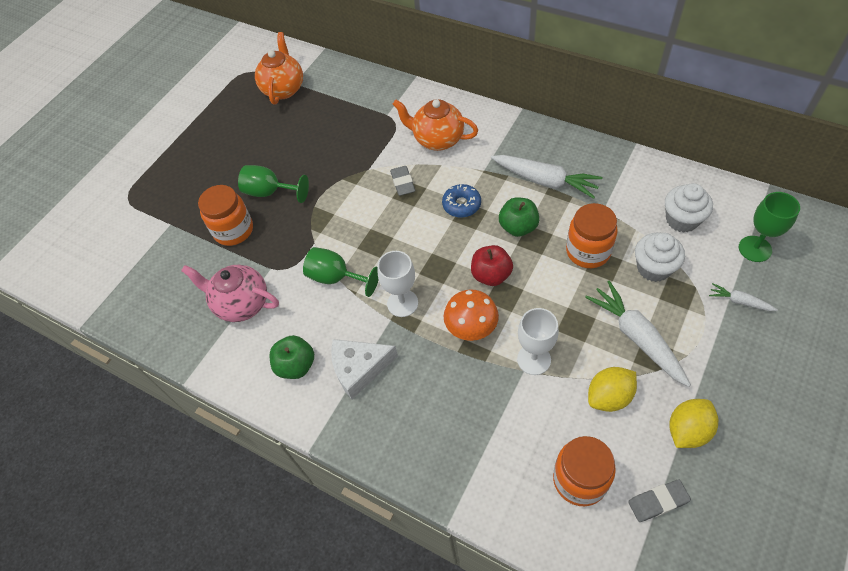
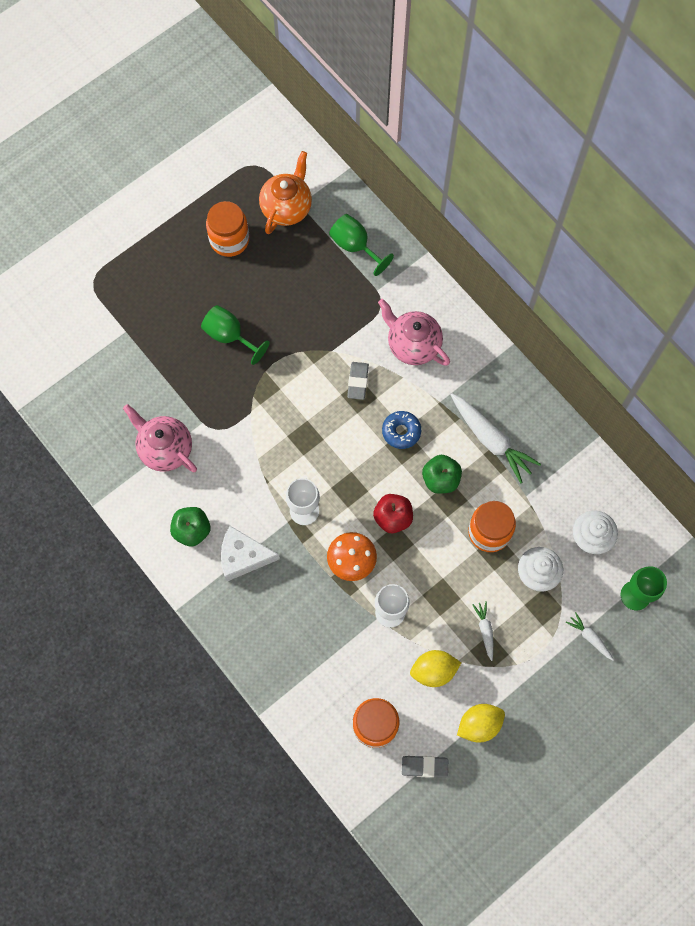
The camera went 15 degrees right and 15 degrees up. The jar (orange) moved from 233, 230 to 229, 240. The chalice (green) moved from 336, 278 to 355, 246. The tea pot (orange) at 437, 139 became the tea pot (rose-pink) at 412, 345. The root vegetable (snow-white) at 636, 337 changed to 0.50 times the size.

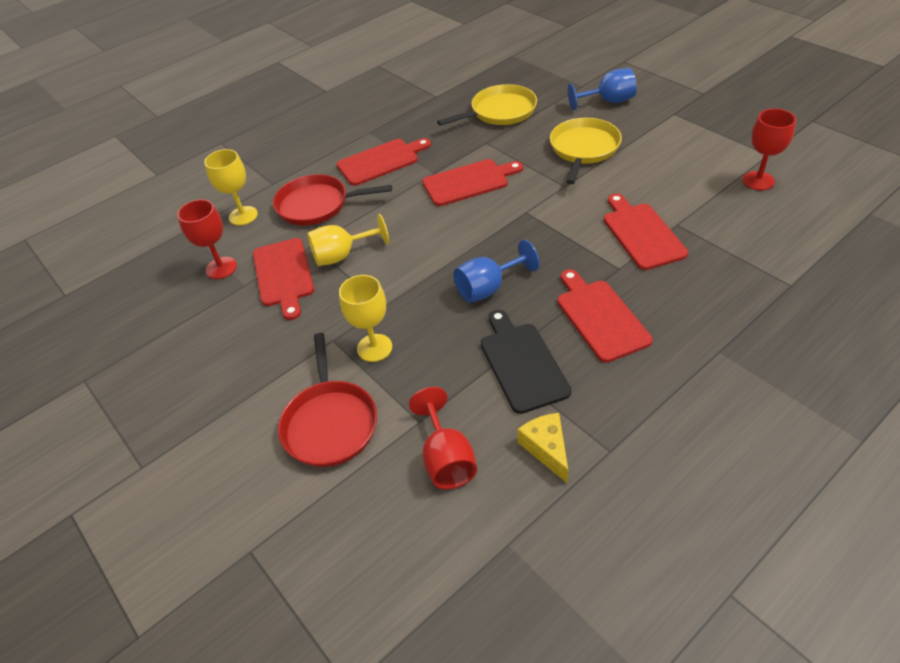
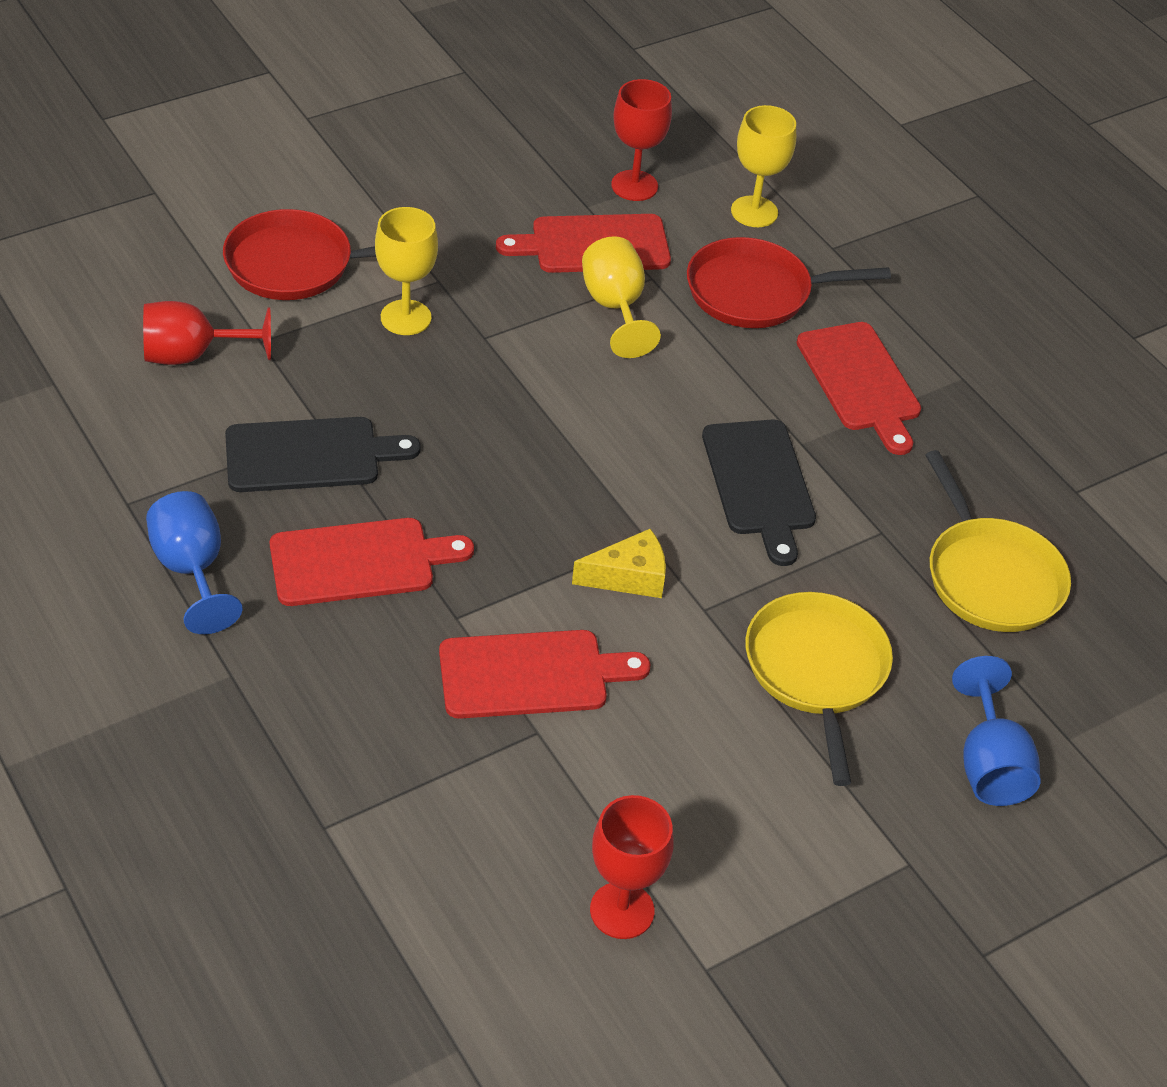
The camera went 90 degrees right and 0 degrees up. The frying pan (scarlet) at 317, 205 turned 105 degrees counterclockwise. The bread board (scarlet) at 468, 182 became the bread board (ebony) at 759, 483. The chalice (royal blue) moved from 488, 288 to 192, 570. The cheese (yellow) moved from 546, 449 to 629, 577. The frying pan (yellow) at 583, 149 turned 120 degrees counterclockwise.

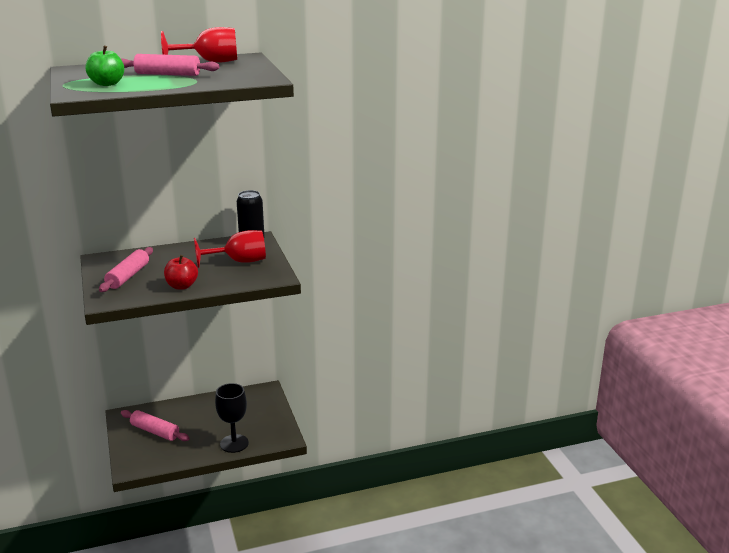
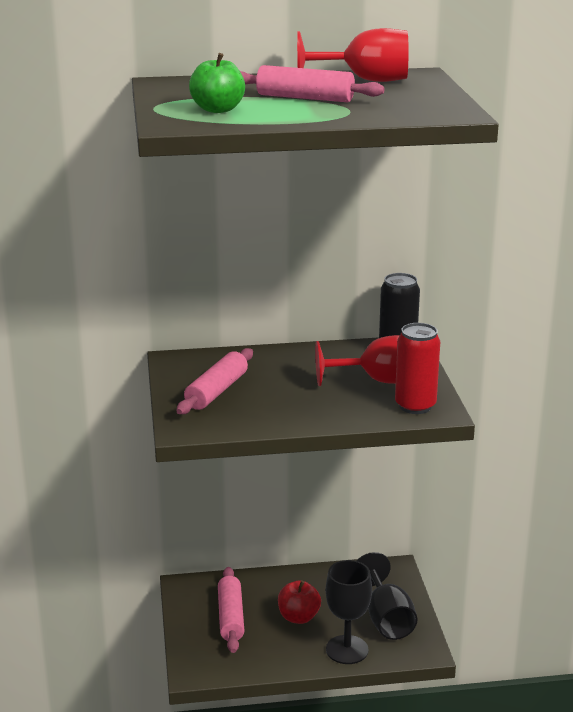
The camera went 10 degrees right and 0 degrees up. The dough roller (rose-pink) at 155, 431 turned 45 degrees clockwise. The apple fruit (scarlet) moved from 182, 286 to 298, 617. The chalice (ebony) at 386, 619 appeared. The soda can (scarlet) at 415, 406 appeared.

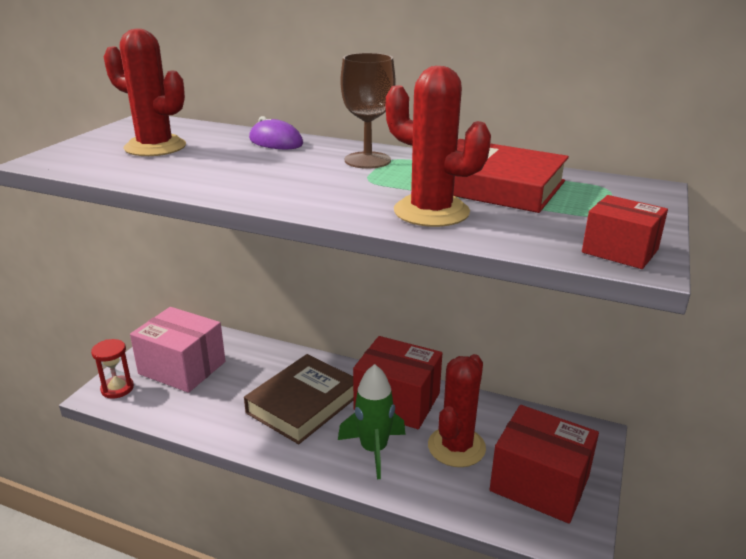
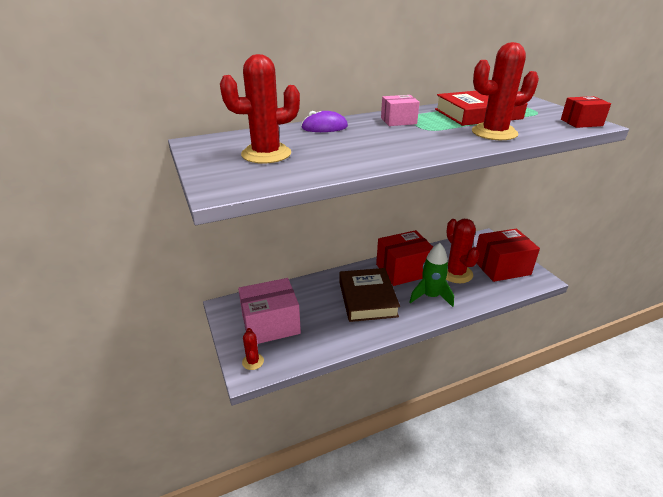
The camera went 45 degrees left and 5 degrees up. The hourglass (scarlet) at 117, 389 was replaced by the prickly plant (scarlet) at 253, 361. The chalice (russet) at 367, 160 was replaced by the parcel (rose-pink) at 398, 121.

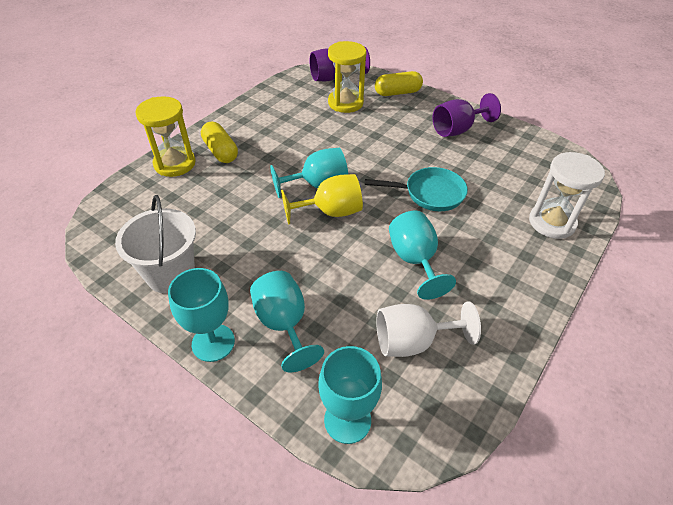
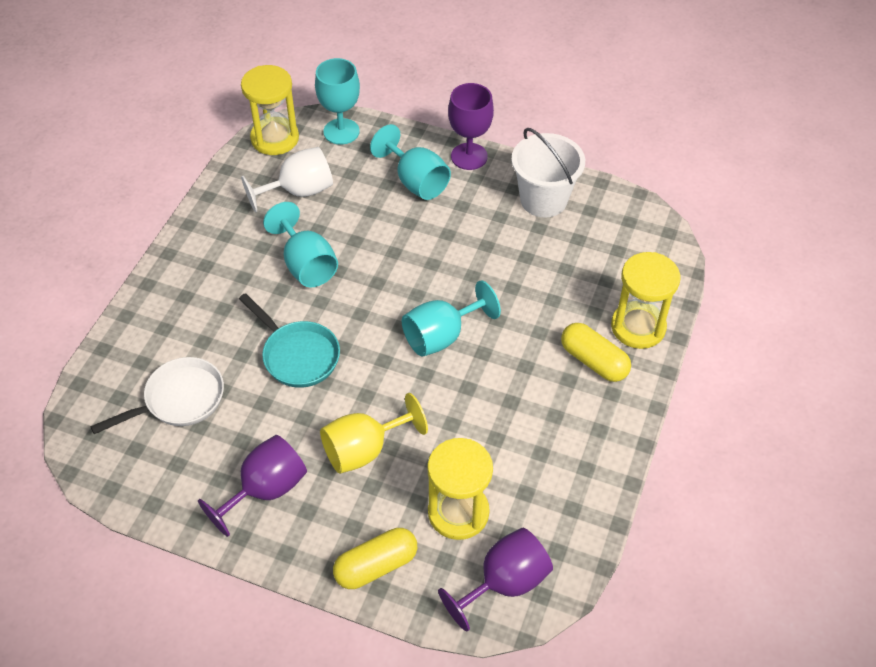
The camera went 165 degrees right and 5 degrees up. The chalice (aqua) at 213, 342 became the chalice (royal purple) at 469, 156. The chalice (yellow) moved from 330, 212 to 364, 449. The frying pan (aqua) at 430, 194 turned 120 degrees counterclockwise. The hourglass (snow-white) at 552, 222 disappeared. The frying pan (snow-white) at 179, 400 appeared. The hourglass (yellow) at 275, 138 appeared.

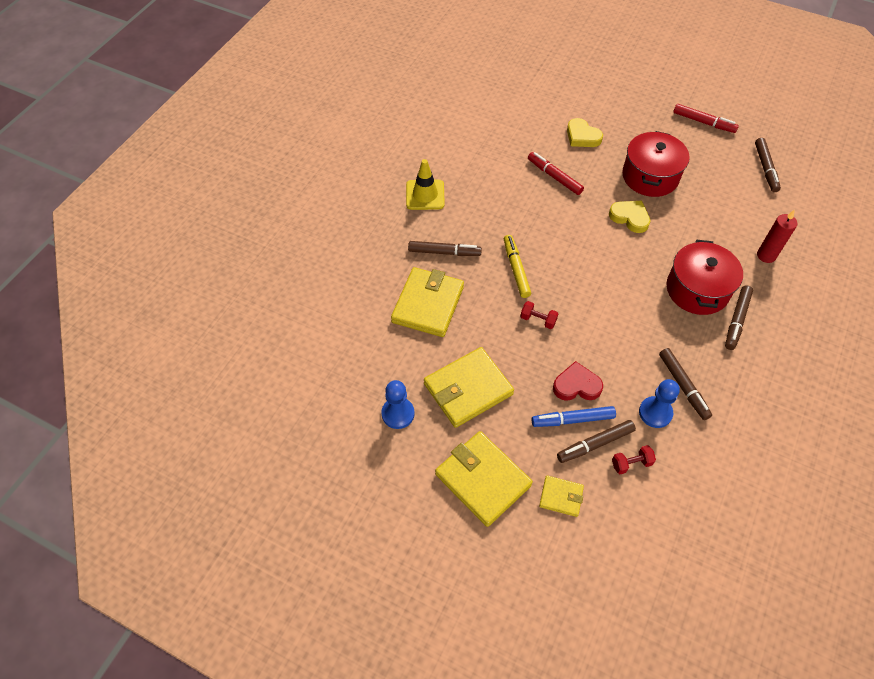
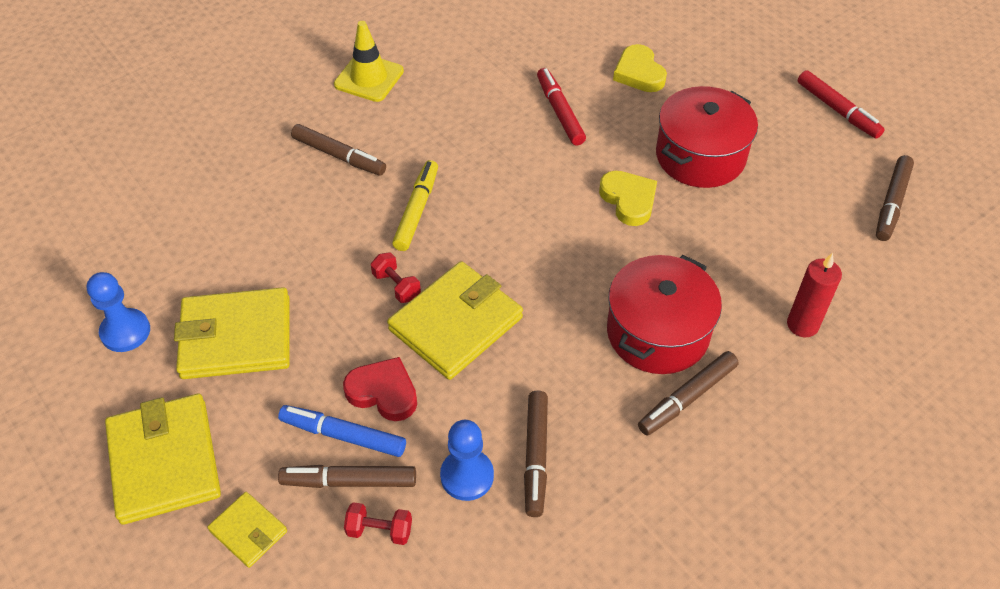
The camera went 25 degrees right and 5 degrees down. The card wallet (yellow) moved from 428, 304 to 456, 323.

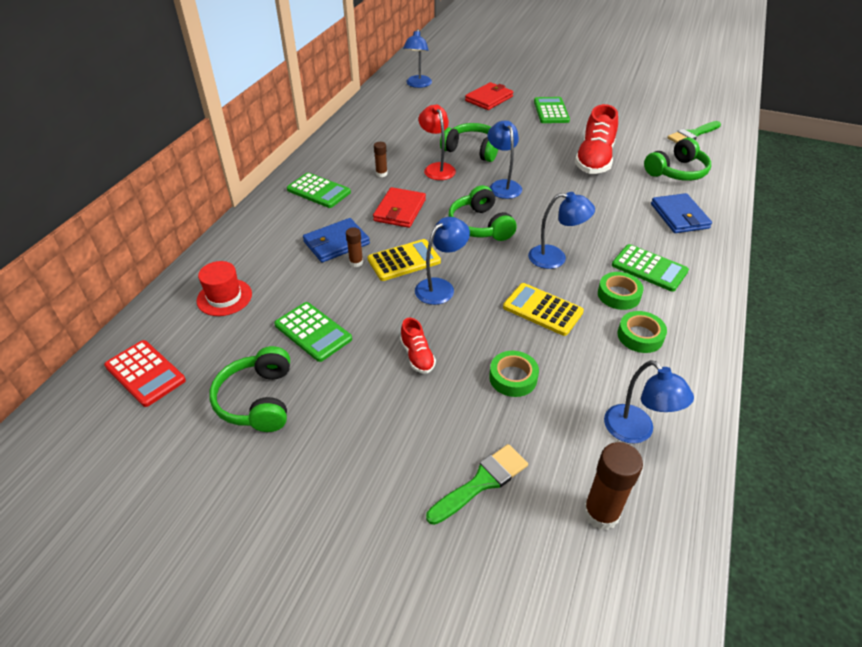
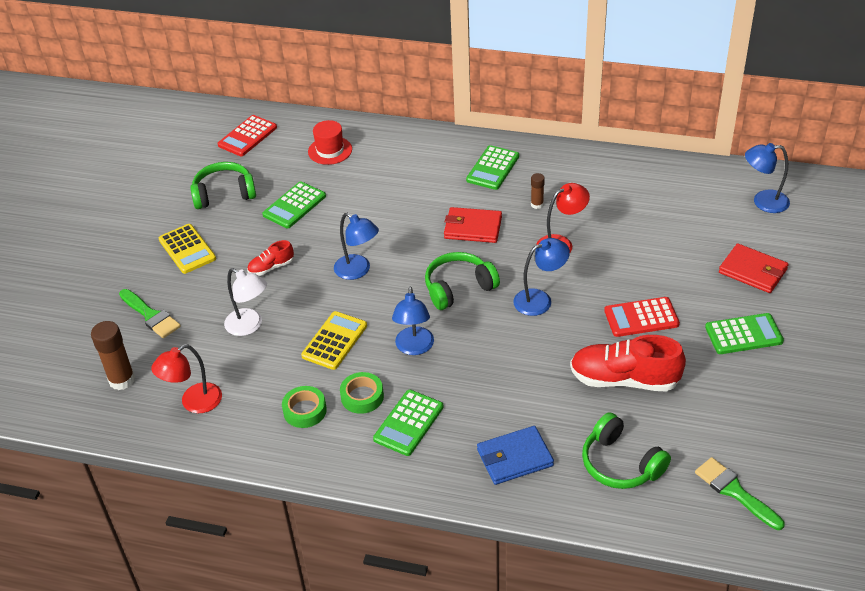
The camera went 85 degrees right and 0 degrees up. The card wallet (royal blue) at 336, 243 disappeared. The stick of glue (russet) at 356, 262 disappeared. The adding machine (yellow) moved from 404, 261 to 187, 249. The headset (green) at 472, 150 disappeared. The roll of tape (green) at 513, 378 was replaced by the desk lamp (snow-white) at 249, 326. The desk lamp (royal blue) at 636, 431 became the desk lamp (scarlet) at 194, 403. The adding machine (scarlet) at 641, 318 appeared.

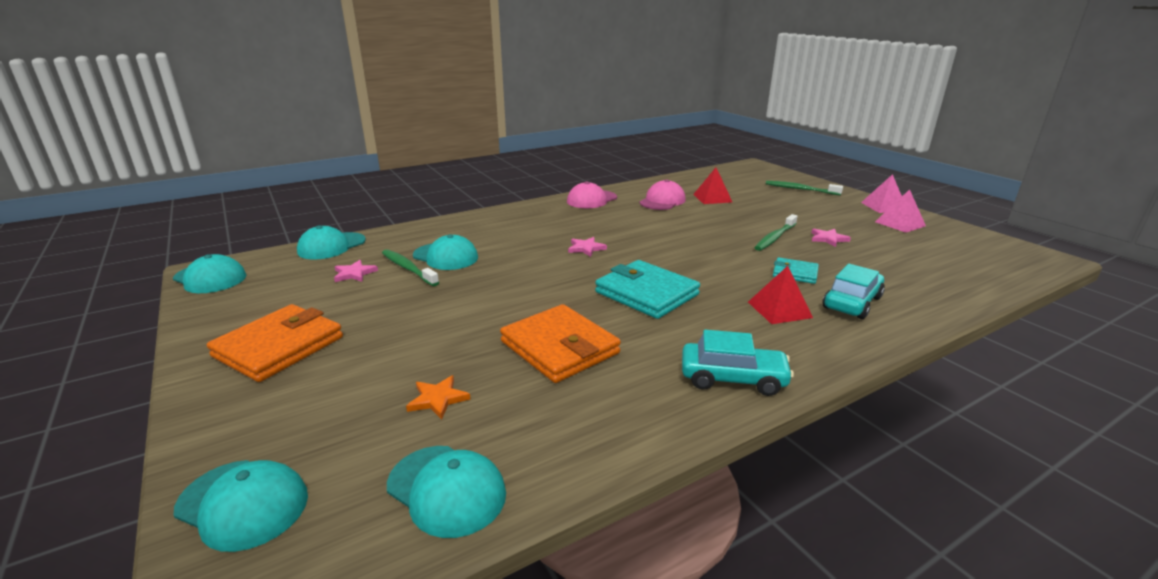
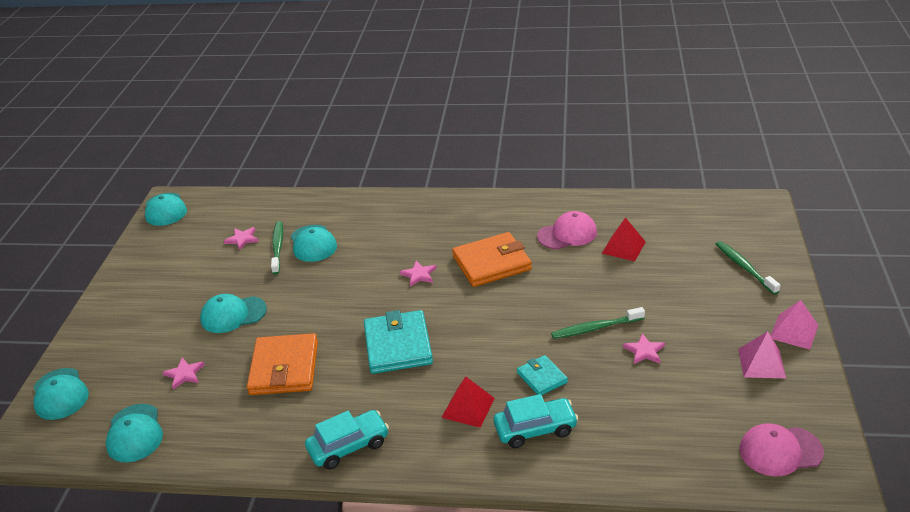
The camera went 40 degrees right and 10 degrees up. The card wallet (orange) moved from 279, 347 to 491, 263. The peaked cap (aqua) moved from 331, 246 to 233, 315. The five-pointed star (orange) at 438, 399 became the five-pointed star (rose-pink) at 184, 374. The peaked cap (rose-pink) moved from 591, 200 to 780, 451. The toy car (aqua) at 733, 378 turned 75 degrees counterclockwise.

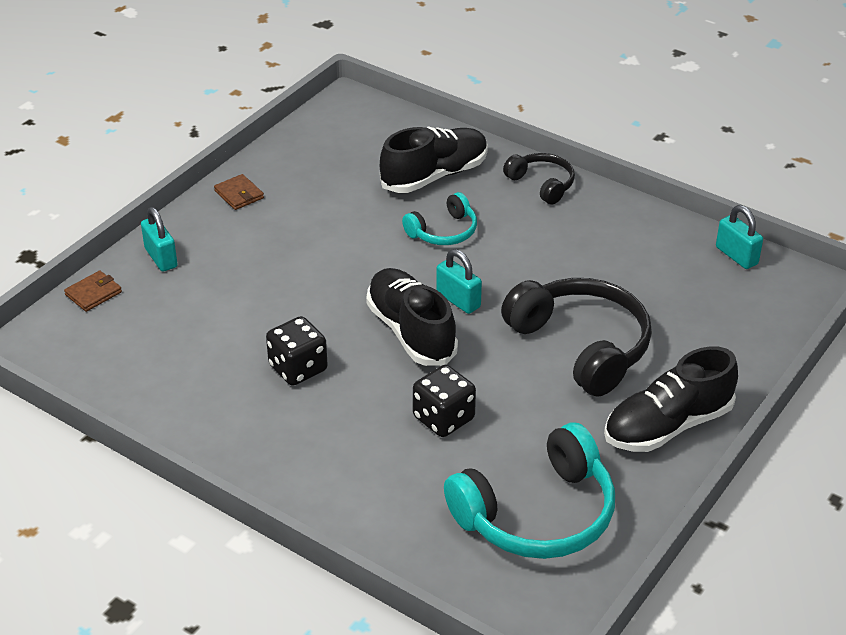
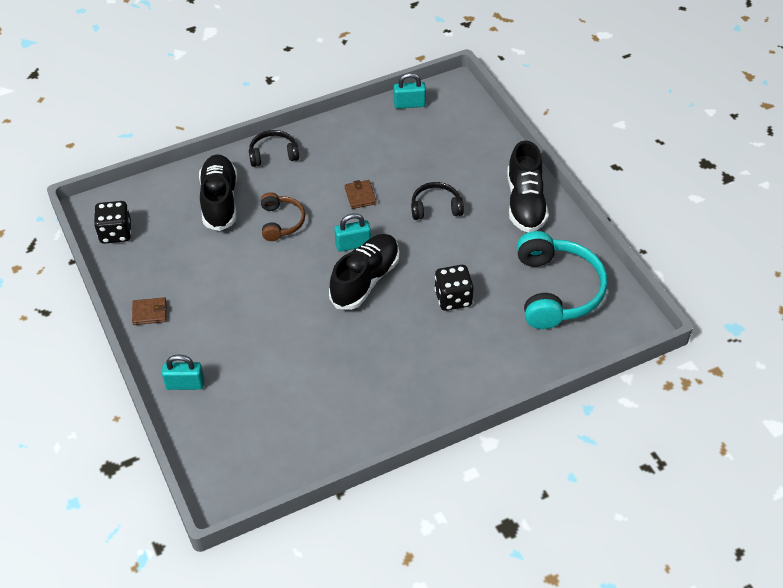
The camera went 60 degrees left and 10 degrees up. The card wallet (russet) moved from 93, 293 to 360, 196. The dice (ebony) moved from 298, 368 to 116, 233. The sneaker (ebony) at 411, 332 turned 120 degrees clockwise. The headset (aqua) at 443, 231 became the headset (russet) at 281, 222. The headset (ebony) at 581, 346 changed to 0.54 times the size.

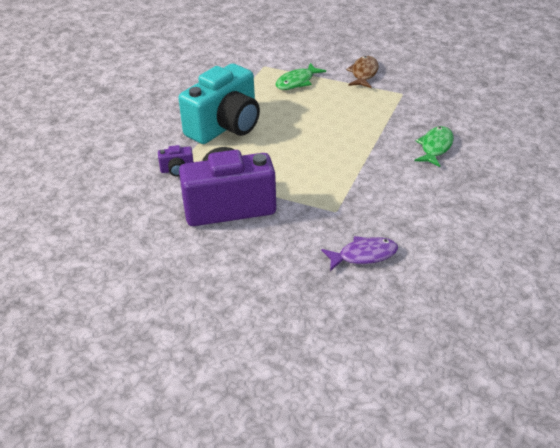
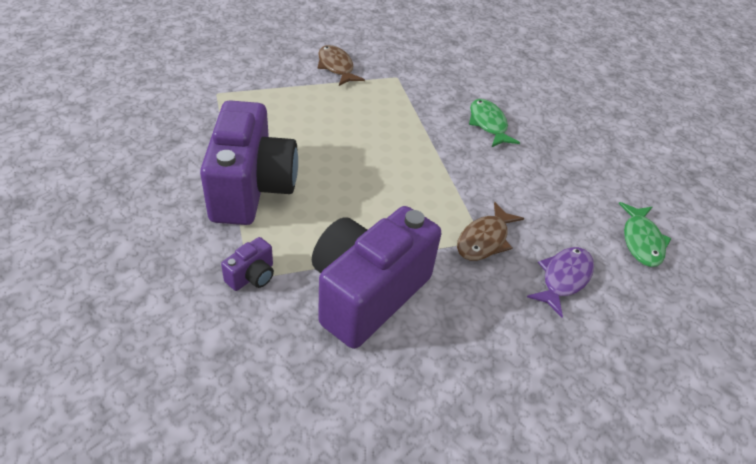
The camera went 45 degrees left and 5 degrees up. The camera (aqua) at 225, 126 became the camera (royal purple) at 251, 188. The toy fish (green) moved from 297, 82 to 641, 241. The toy fish (russet) at 484, 240 appeared.

